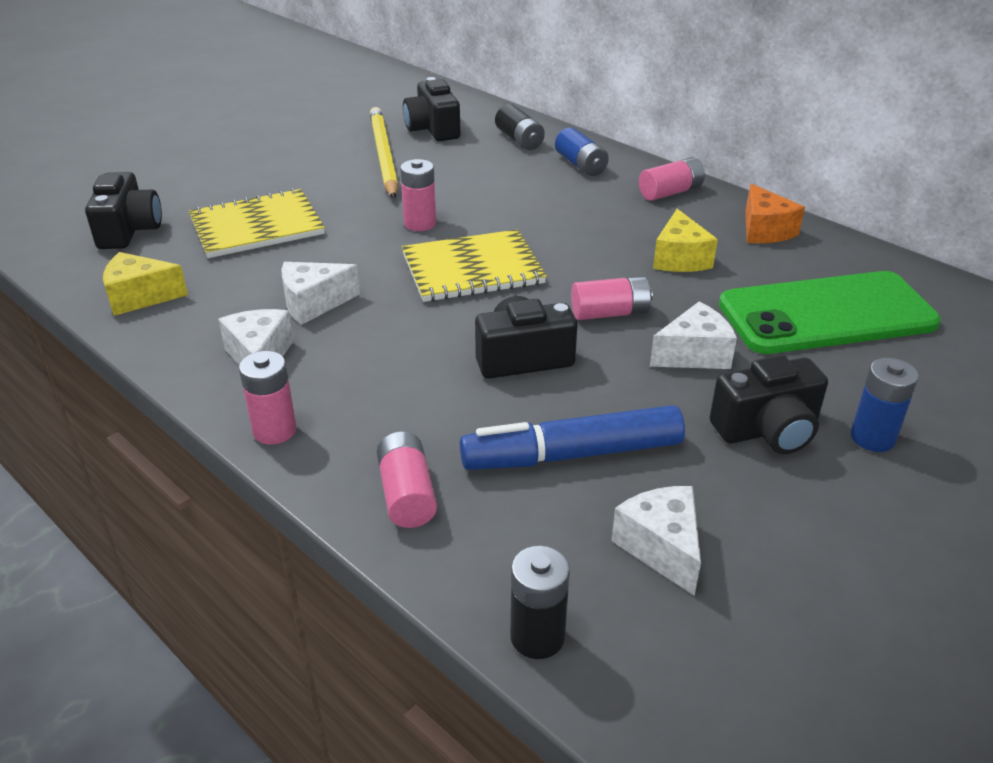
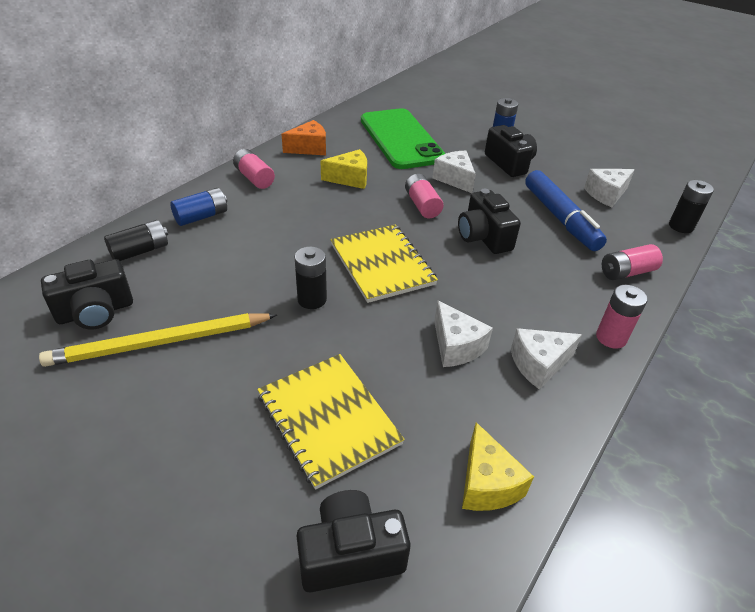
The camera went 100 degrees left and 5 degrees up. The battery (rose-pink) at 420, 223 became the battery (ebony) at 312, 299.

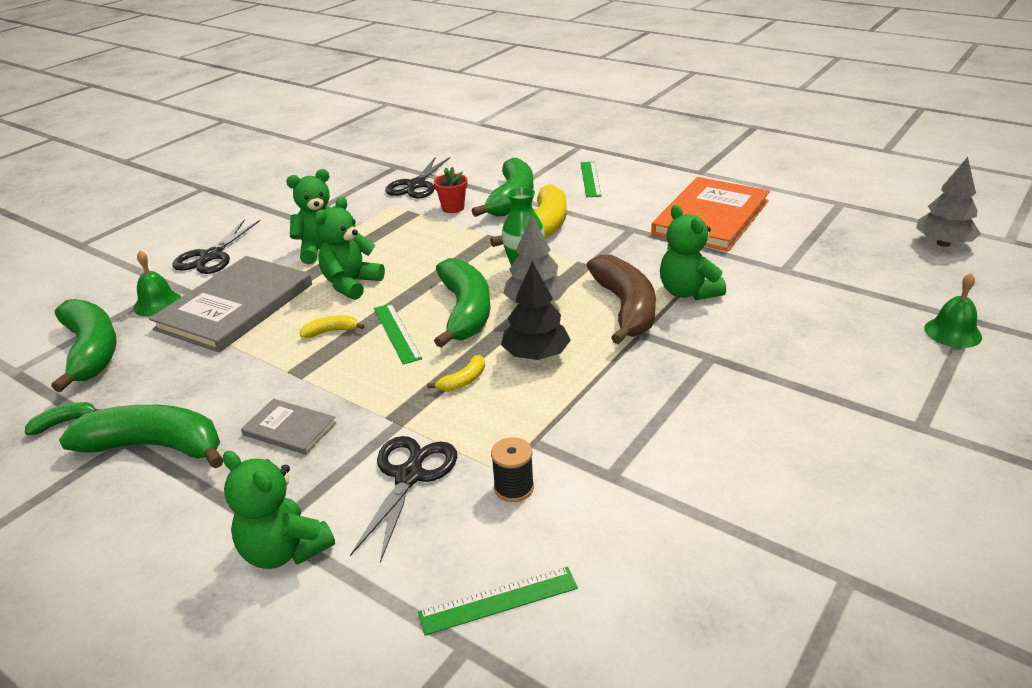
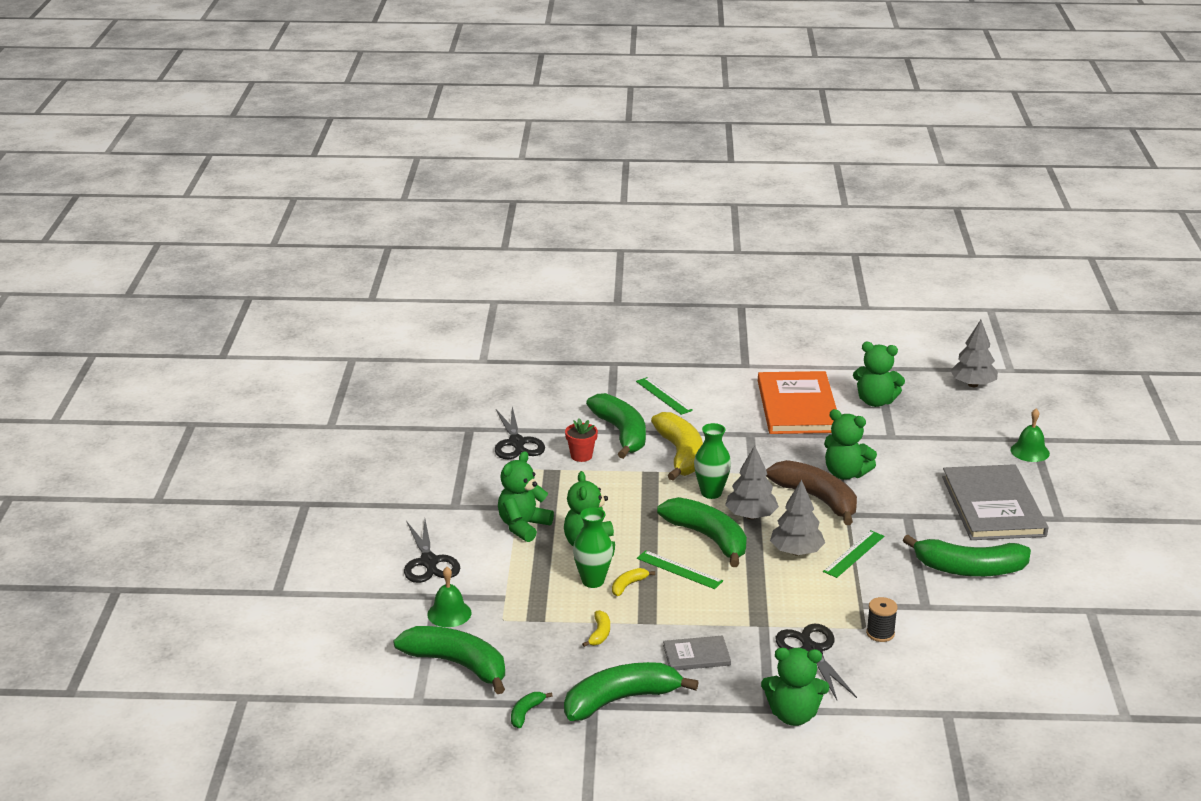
The camera went 35 degrees left and 5 degrees down. The book (ash-grey) moved from 235, 306 to 993, 506. The straightedge (green) moved from 498, 600 to 854, 554. The toy banana (yellow) moved from 463, 381 to 599, 634. The tree (ebony) at 535, 355 became the tree (ash-grey) at 796, 552. The flower vase (green) at 593, 581 appeared. The teddy (green) at 875, 401 appeared. The toy banana (green) at 969, 569 appeared.

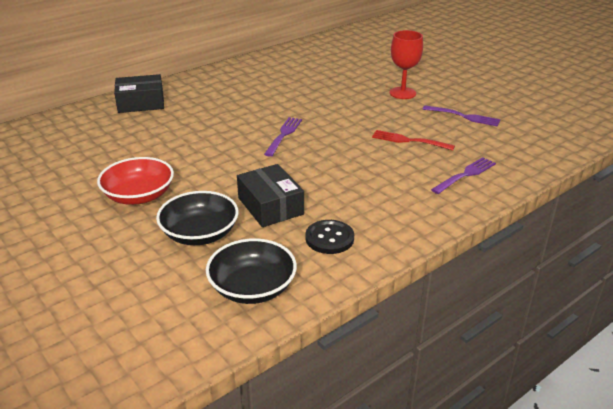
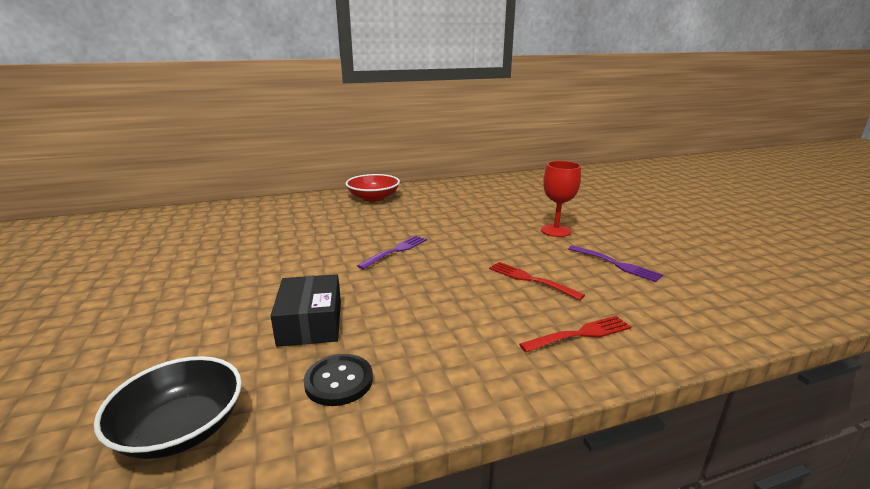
The camera went 20 degrees right and 10 degrees down. The bowl (scarlet) moved from 139, 195 to 373, 198. The parcel (ebony) at 141, 103 disappeared. The bowl (ebony) at 200, 234 disappeared. The dinner fork (royal purple) at 465, 175 became the dinner fork (scarlet) at 579, 334.

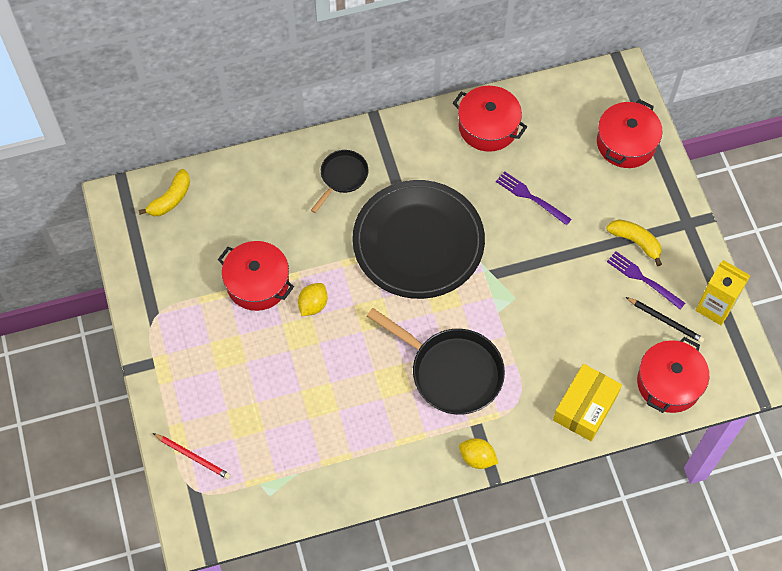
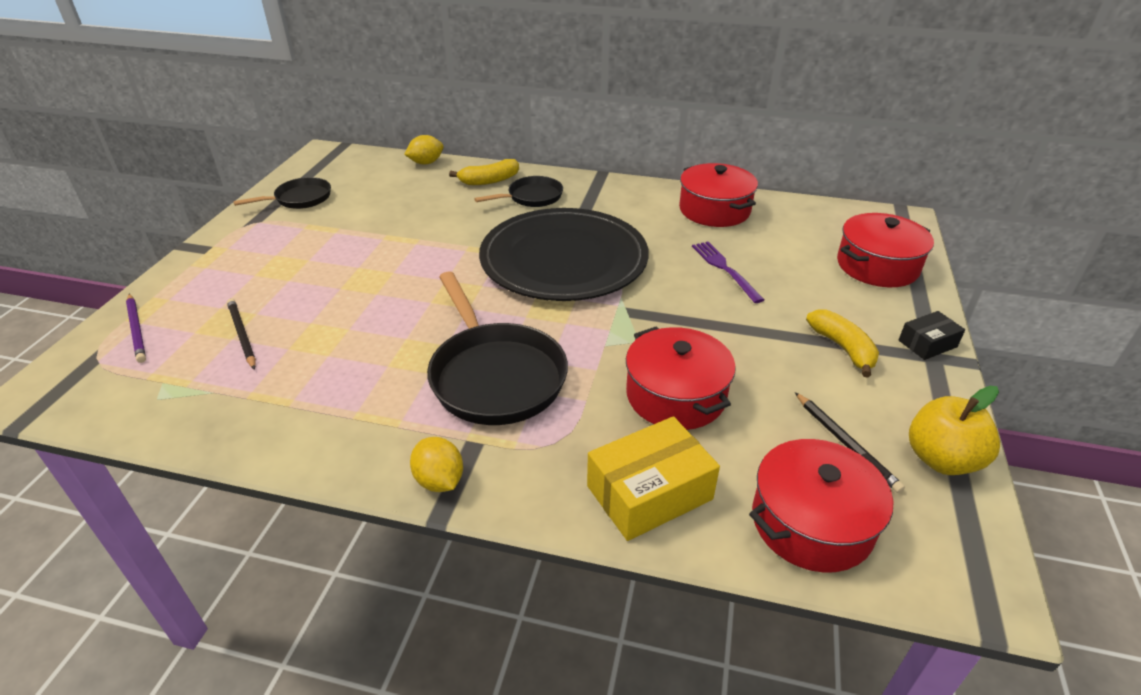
The camera went 30 degrees right and 25 degrees down. The toy banana (yellow) moved from 171, 199 to 489, 181. The pencil (scarlet) at 193, 457 became the pencil (royal purple) at 137, 329. The pot (scarlet) moved from 257, 283 to 675, 395. The toy lemon (yellow) moved from 313, 305 to 426, 163. The dinner fork (royal purple) at 643, 279 disappeared. The carton (yellow) at 715, 307 was replaced by the apple fruit (yellow) at 941, 459. The pencil (ebony) at 242, 335 appeared. The frying pan (ebony) at 300, 199 appeared. The parcel (ebony) at 927, 344 appeared.

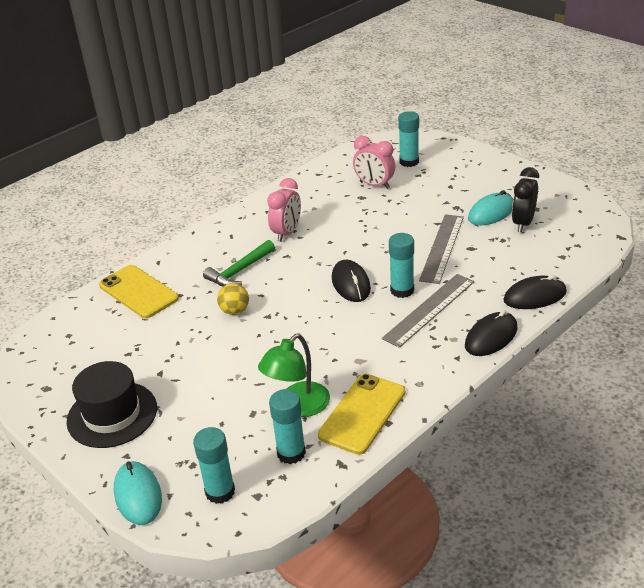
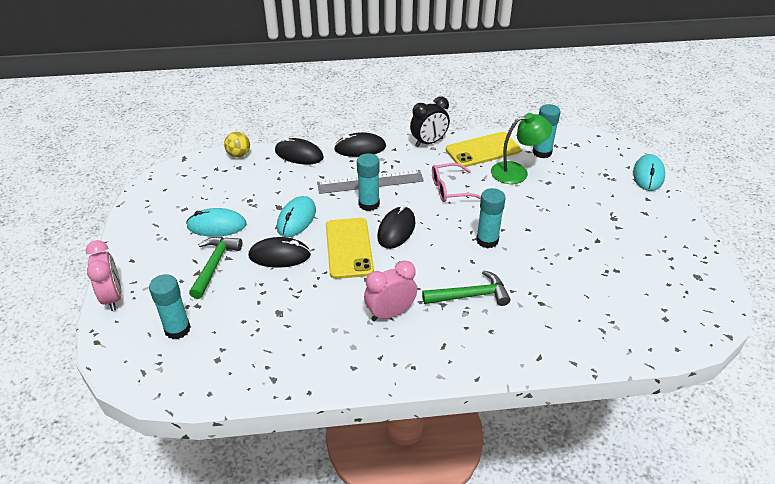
The camera went 145 degrees left and 5 degrees up. The tall hat (ebony) at 112, 414 disappeared. The smartphone (yellow) moved from 138, 292 to 349, 248. The stick of glue (aqua) moved from 220, 492 to 487, 240. The sphere (yellow) moved from 235, 311 to 239, 155. The clock (rose-pink) moved from 374, 185 to 113, 297. The straightedge (ash-grey) at 442, 248 was replaced by the PC mouse (aqua) at 296, 219. The clock (ebony) moved from 523, 223 to 429, 142. The carpenter's hammer (green) at 214, 265 appeared. The PC mouse (ebony) at 279, 255 appeared. The glasses (rose-pink) at 450, 189 appeared.

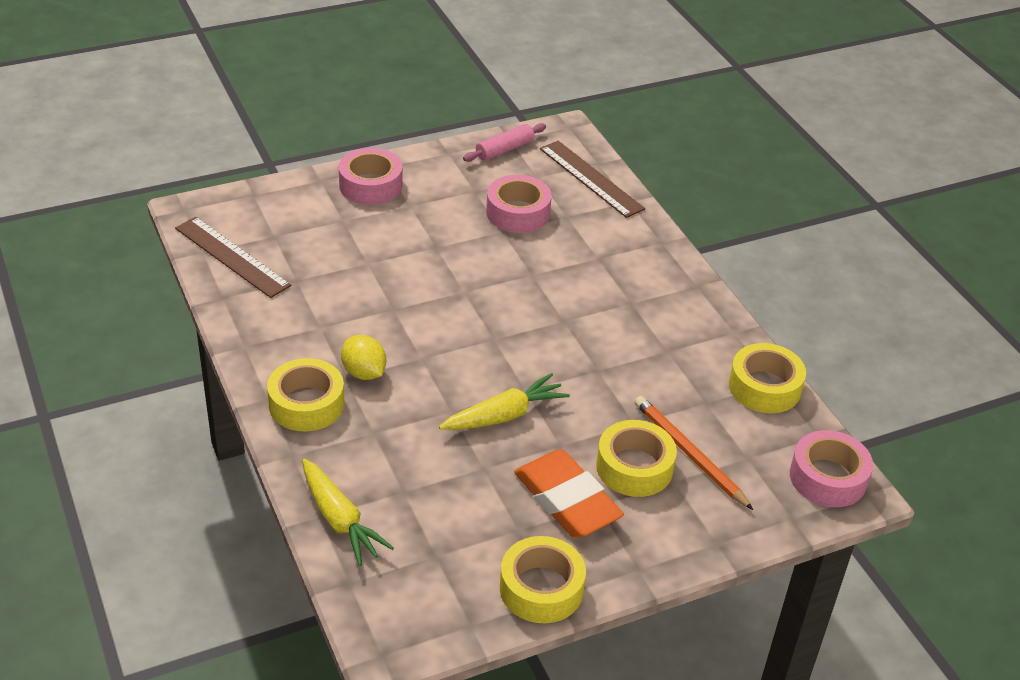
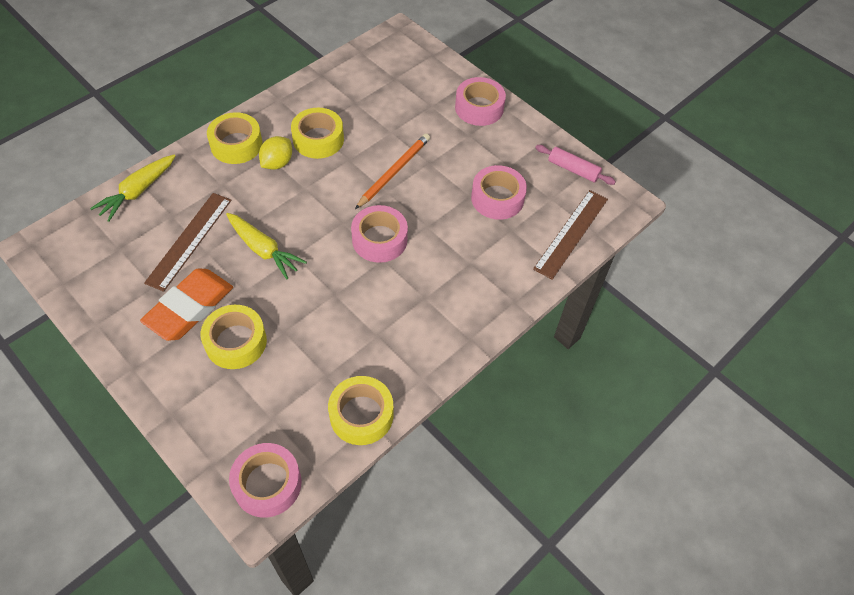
The camera went 70 degrees right and 15 degrees up. The straightedge (russet) moved from 232, 257 to 189, 240. The roll of tape (yellow) moved from 541, 588 to 318, 139. The pencil (orange) moved from 689, 454 to 394, 172. The roll of tape (rose-pink) at 379, 239 appeared.

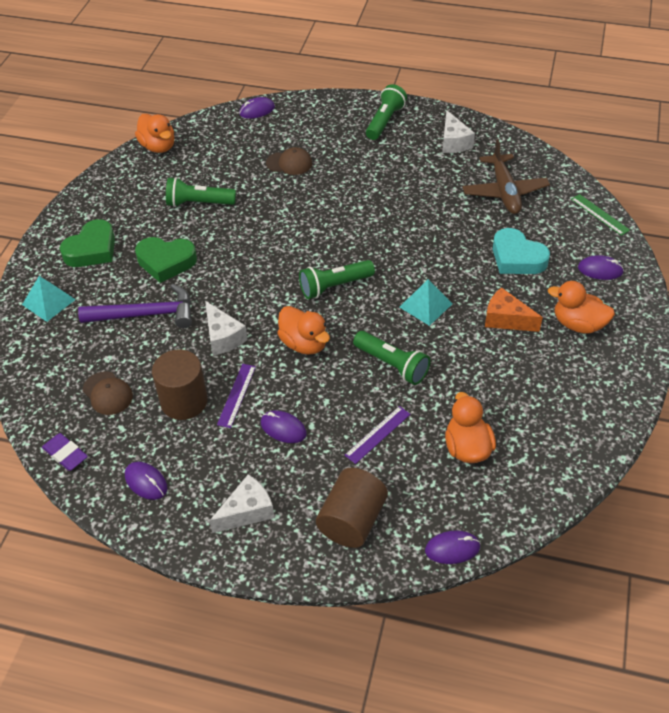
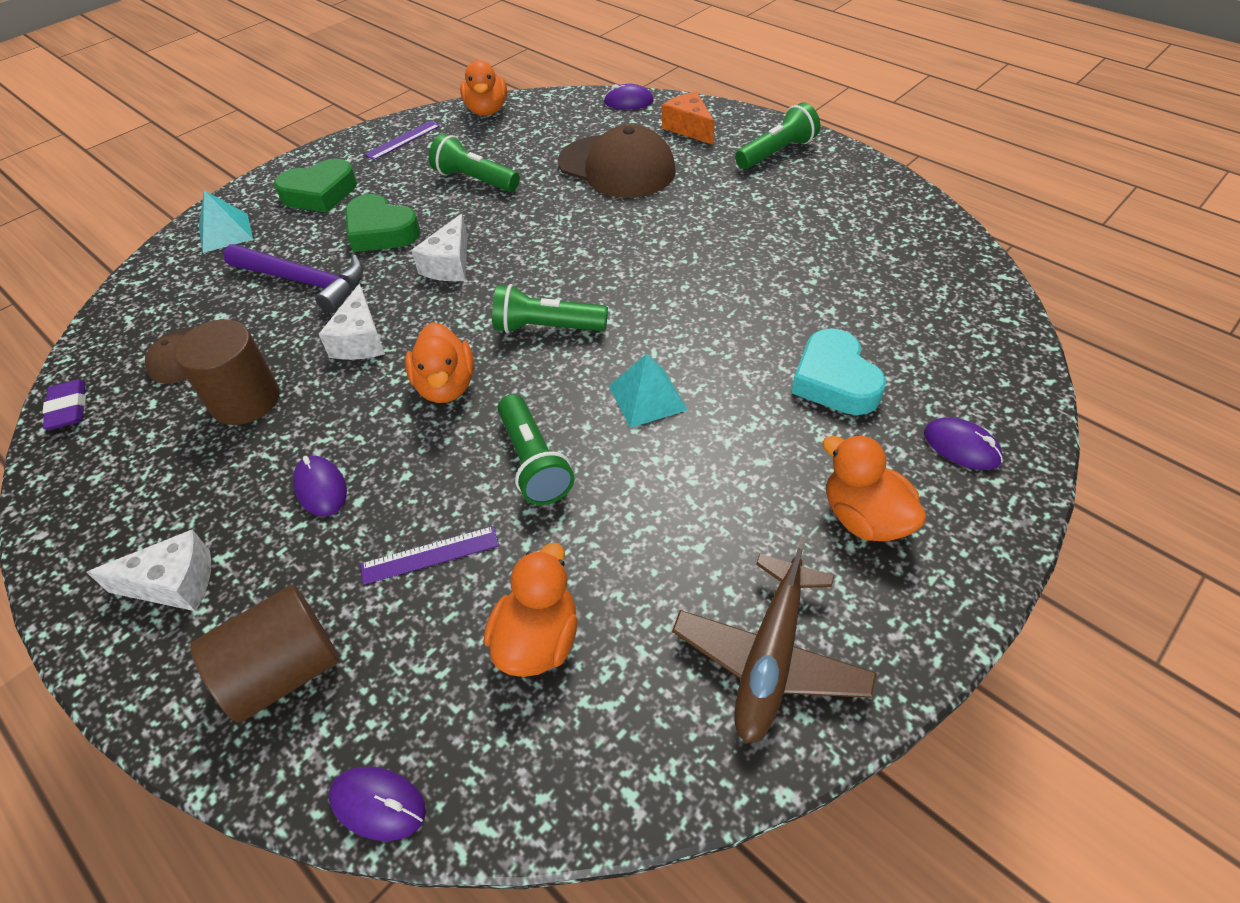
The camera went 30 degrees right and 0 degrees up. The PC mouse (royal purple) at 146, 482 disappeared. The straightedge (royal purple) moved from 237, 395 to 403, 140. The peaked cap (russet) at 289, 163 changed to 1.95 times the size. The cheese (snow-white) moved from 453, 142 to 449, 264. The toy plane (russet) moved from 504, 191 to 770, 658. The cheese (orange) moved from 506, 319 to 689, 128. The straightedge (green) at 599, 214 disappeared.

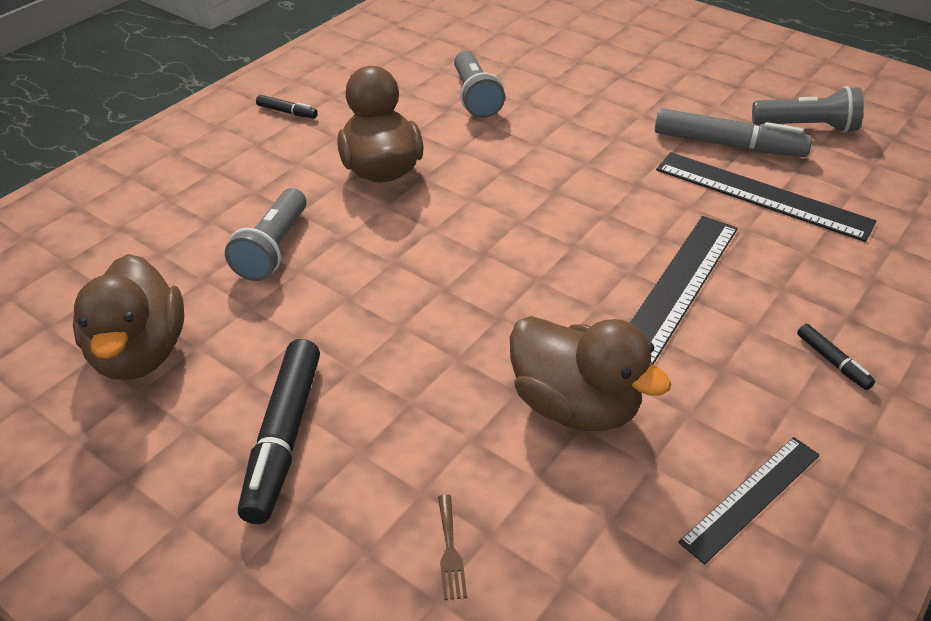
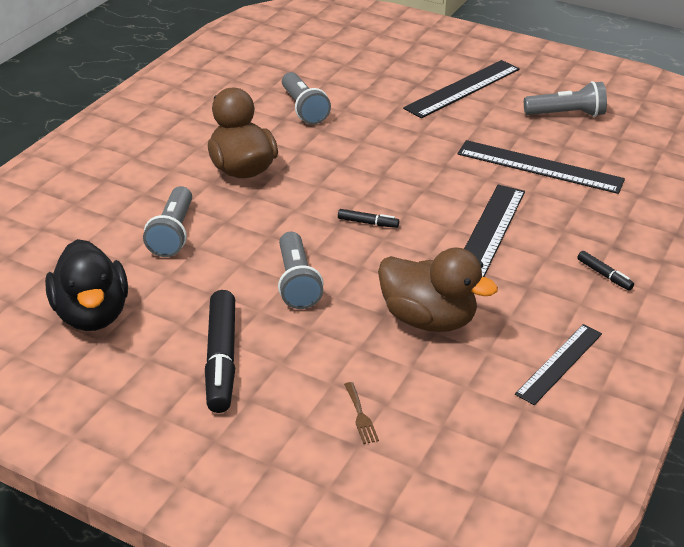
The camera went 10 degrees left and 5 degrees down. The rubber duck (russet) at 139, 353 became the rubber duck (ebony) at 92, 314. The marker pen (ebony) moved from 287, 112 to 368, 223. The marker pen (ash-grey) at 728, 145 disappeared. The flashlight (ash-grey) at 296, 283 appeared. The straightedge (ebony) at 463, 88 appeared.

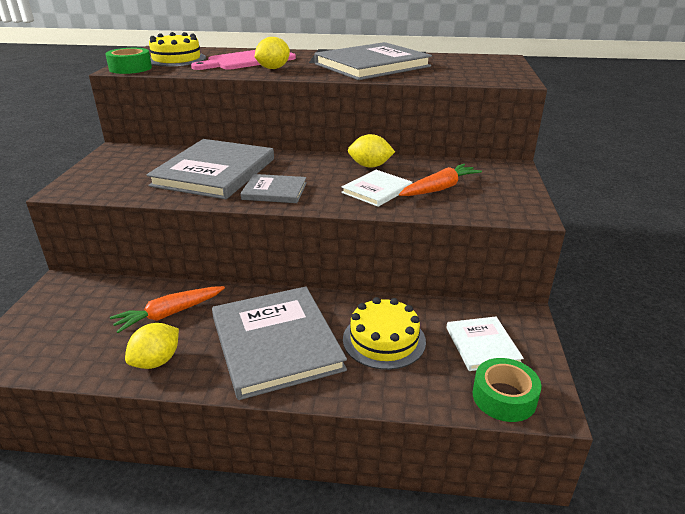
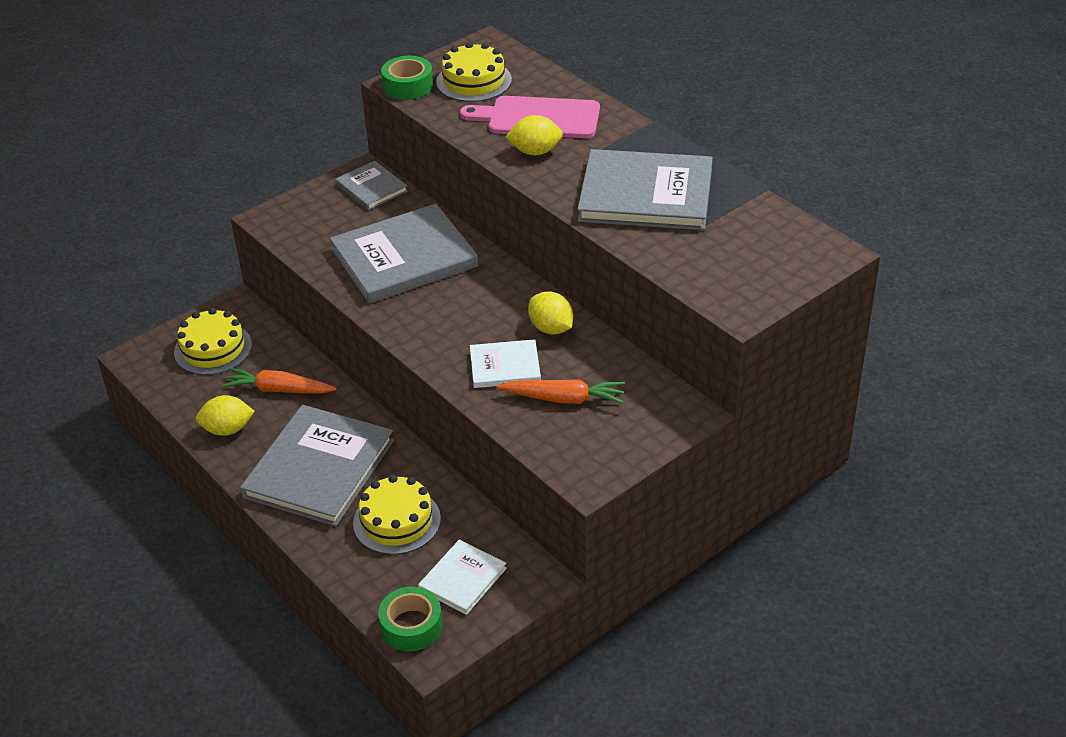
The camera went 45 degrees right and 10 degrees up. The book (ash-grey) moved from 274, 191 to 371, 188. The cake (yellow) at 213, 348 appeared.

